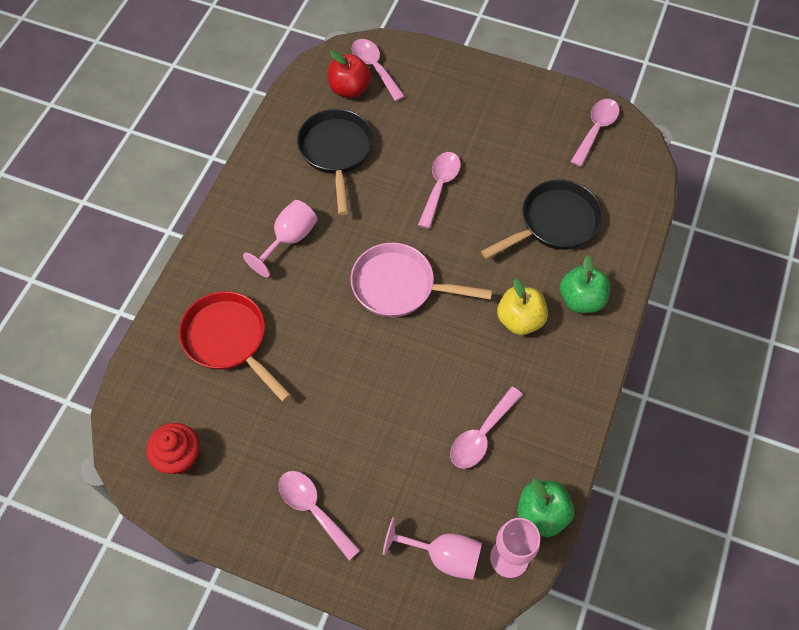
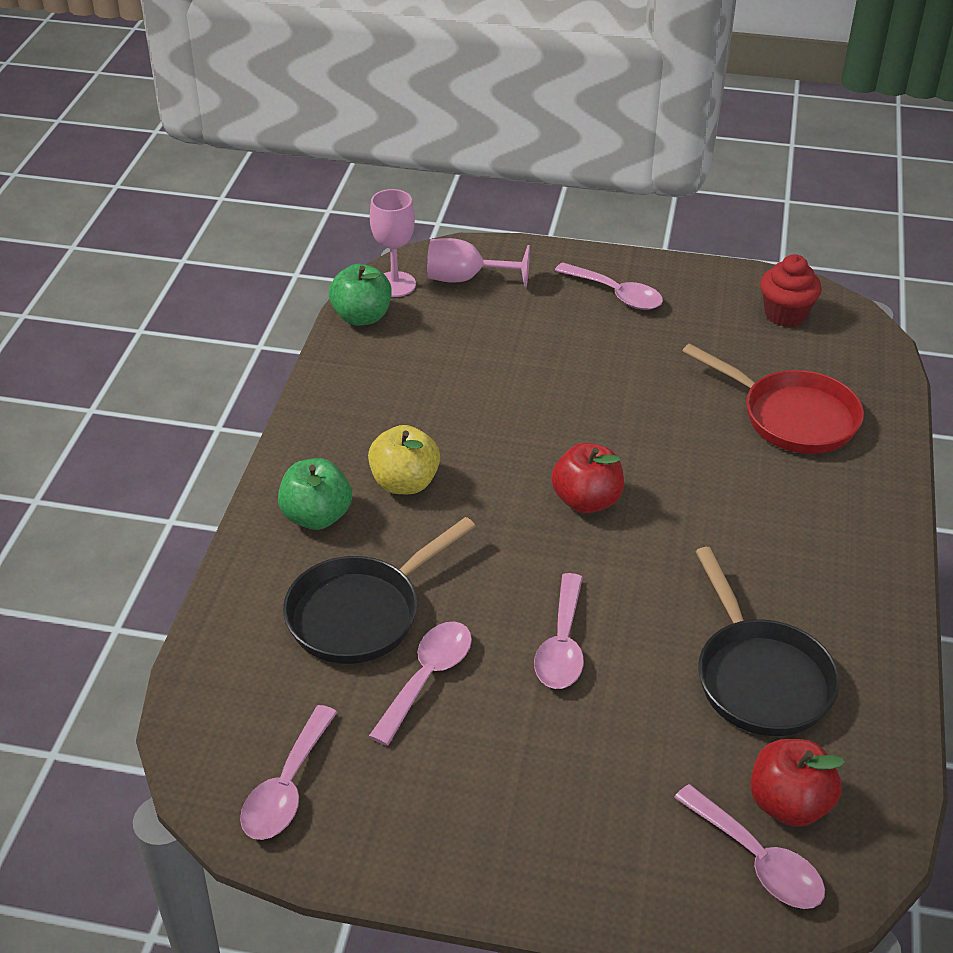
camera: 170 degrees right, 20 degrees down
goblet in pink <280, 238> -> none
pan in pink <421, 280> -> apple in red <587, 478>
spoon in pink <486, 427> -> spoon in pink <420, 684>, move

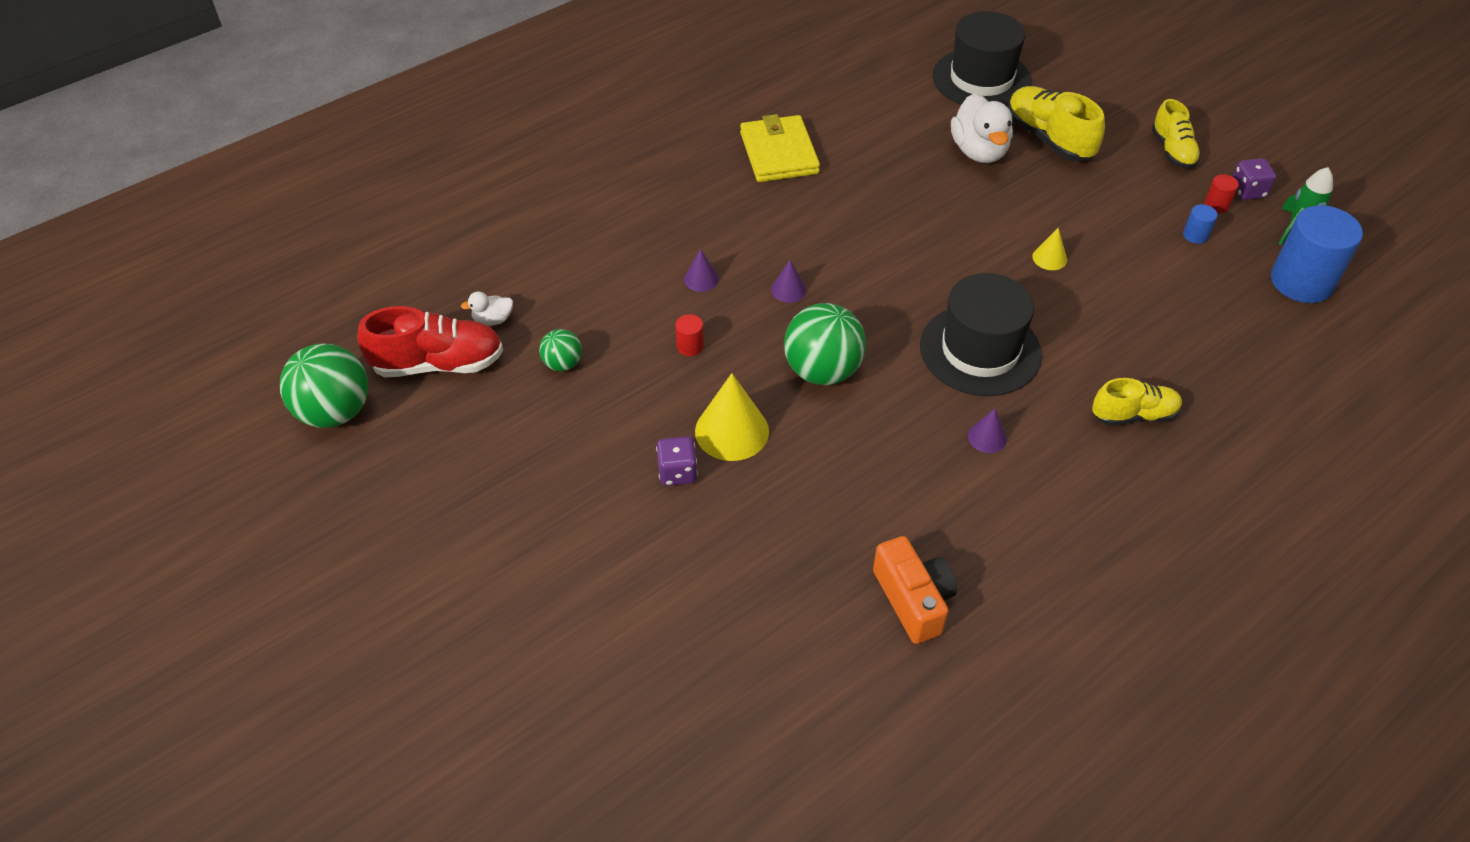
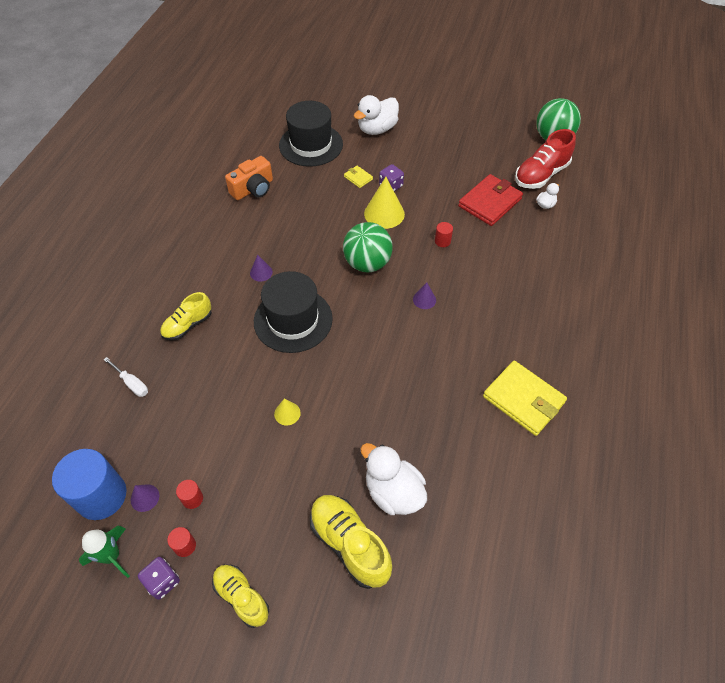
camera: 145 degrees right, 5 degrees up
hat in black <982, 59> -> hat in black <311, 134>, move
shoe in yellow <1056, 123> -> shoe in yellow <351, 542>, 150 degrees counterclockwise
cylinder in blue <1200, 224> -> cylinder in red <189, 494>
cone in purple <701, 270> -> cone in purple <145, 498>, move
ball in green <560, 350> -> wallet in red <490, 200>
camera in orange <915, 590> -> camera in orange <249, 178>, 75 degrees counterclockwise
none -> duck in white <376, 115>
none -> wallet in yellow <358, 177>
none -> screwdriver in white <126, 377>

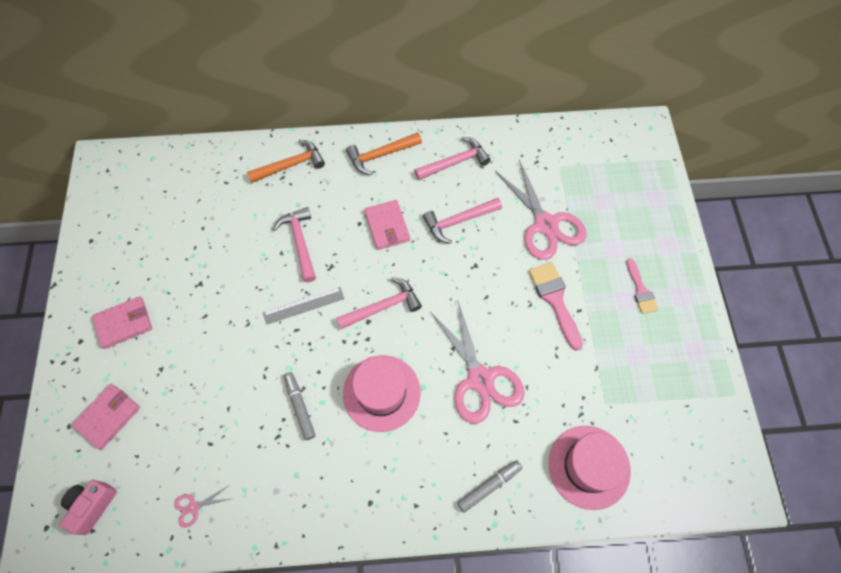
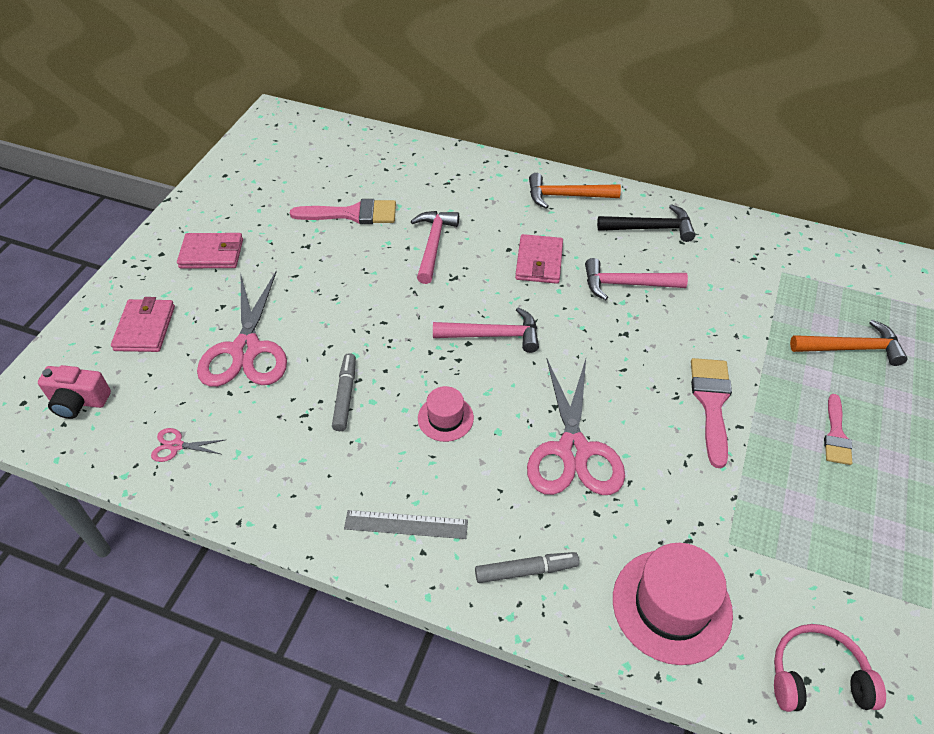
camera: 25 degrees right, 15 degrees down
hammer in pink <452, 158> -> hammer in black <646, 223>
hammer in orange <286, 161> -> hammer in orange <849, 343>, move
scissors in pink <541, 210> -> scissors in pink <242, 329>, move
ruler in grey <303, 306> -> ruler in grey <406, 524>, move
hat in pink <382, 393> -> hat in pink <446, 414>, x0.55
wallet in pink <106, 417> -> wallet in pink <143, 324>, 60 degrees counterclockwise
camera in pink <88, 507> -> camera in pink <74, 392>, 135 degrees counterclockwise
none -> brush in pink <343, 211>
none -> headphones in pink <830, 668>

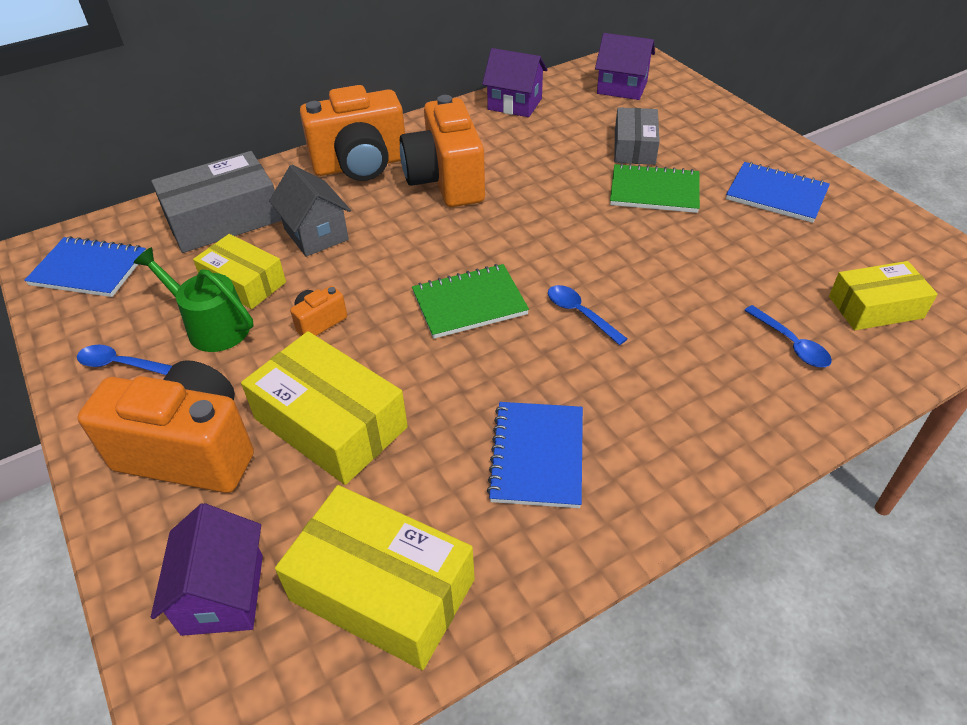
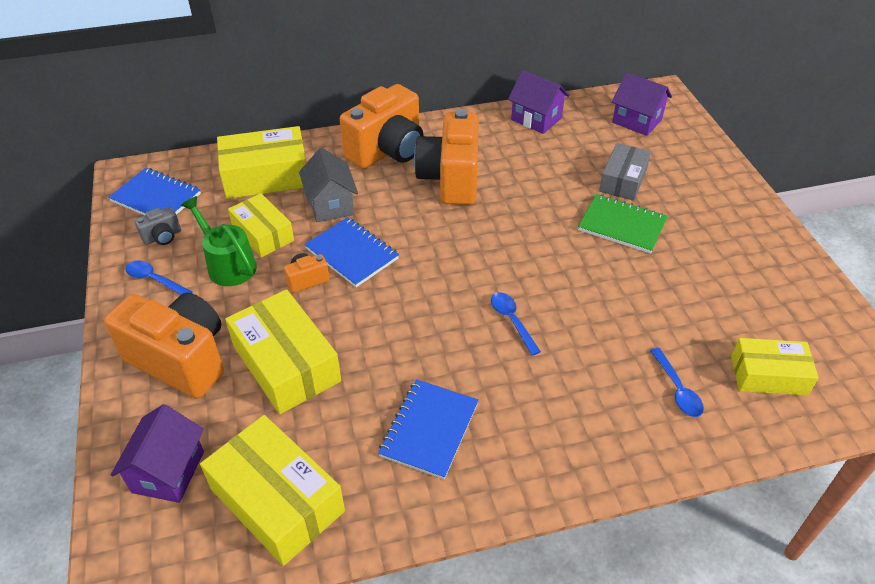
camera: 15 degrees right, 0 degrees up
camera in orange <352, 133> -> camera in orange <382, 126>, 45 degrees counterclockwise
box in grey <216, 202> -> box in yellow <261, 162>
notebook in blue <778, 192> -> notebook in blue <352, 252>, move
notebook in green <470, 301> -> none
none -> camera in grey <157, 225>

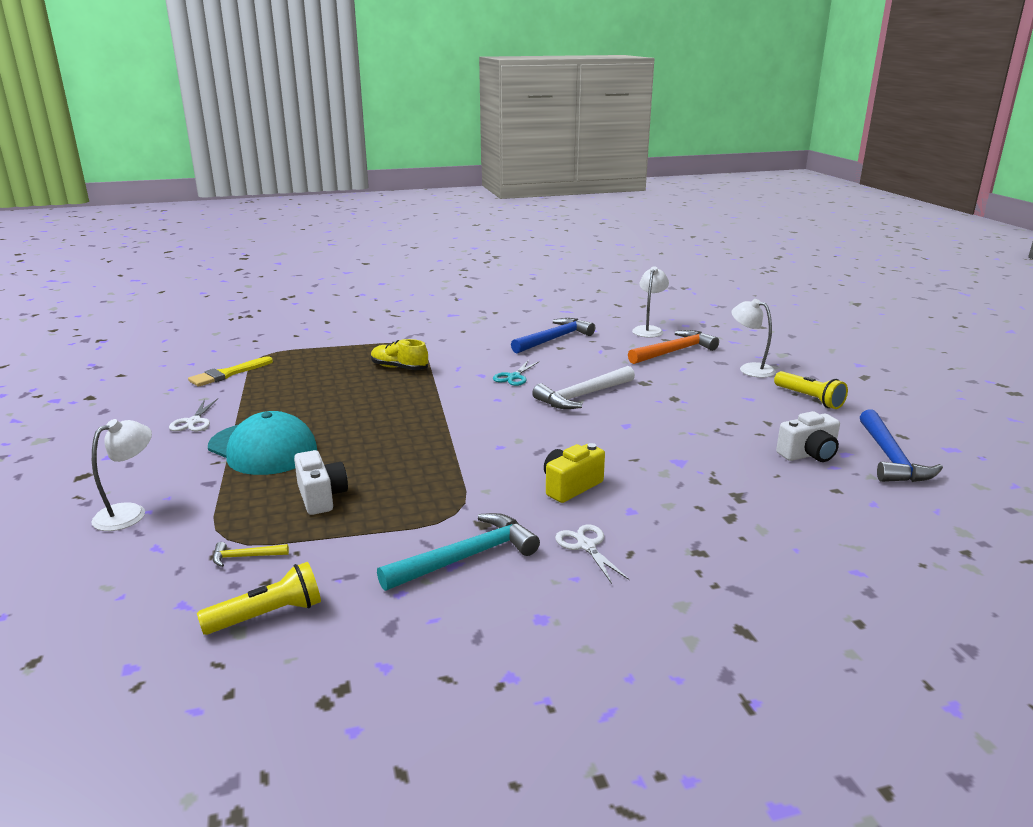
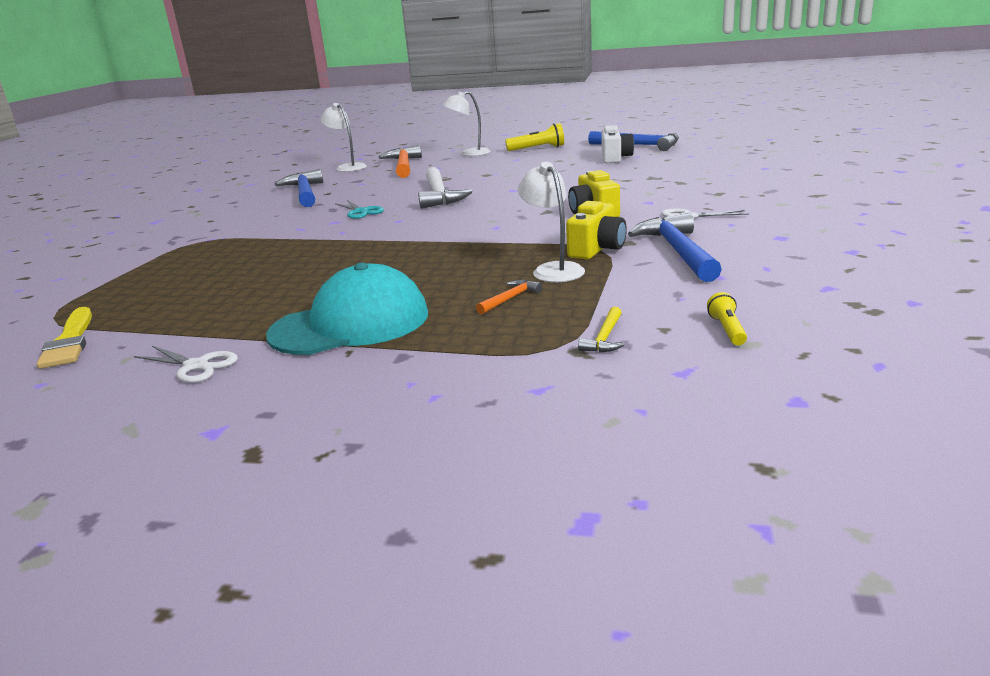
camera: 60 degrees left, 0 degrees up
shoe in yellow <399, 354> -> none
lamp in white <121, 475> -> lamp in white <551, 222>, move
camera in white <321, 482> -> hammer in orange <509, 297>
hammer in turquoise <458, 552> -> hammer in blue <675, 247>
flashlight in yellow <259, 598> -> flashlight in yellow <727, 318>, x0.57
none -> camera in yellow <596, 230>

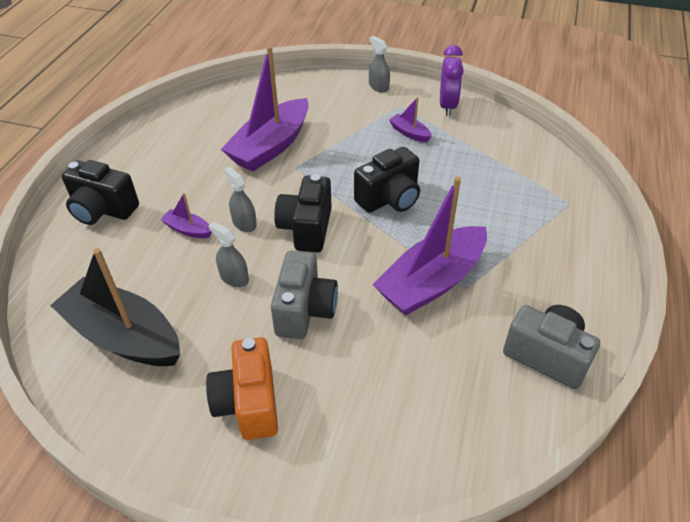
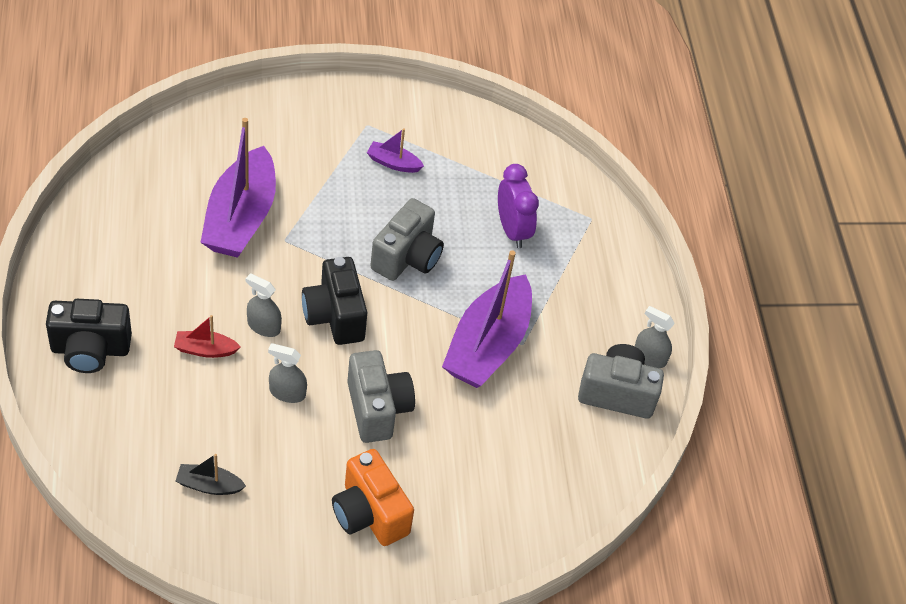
camera: 30 degrees left, 5 degrees up
spray bottle in grey <379, 64> -> spray bottle in grey <655, 337>, move
clock in purple <452, 80> -> clock in purple <518, 206>, move
camera in black <387, 180> -> camera in grey <407, 239>
boat in purple <186, 215> -> boat in red <207, 336>
boat in black <115, 307> -> boat in black <211, 474>, x0.44

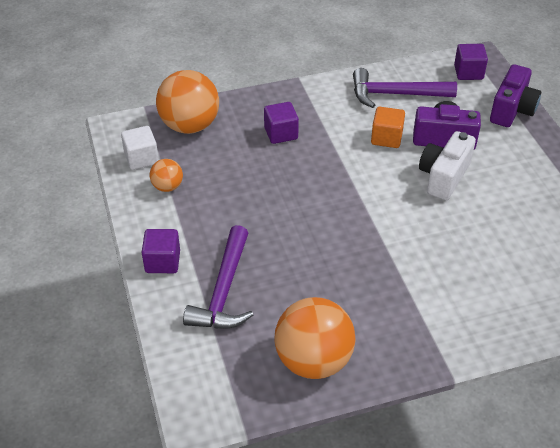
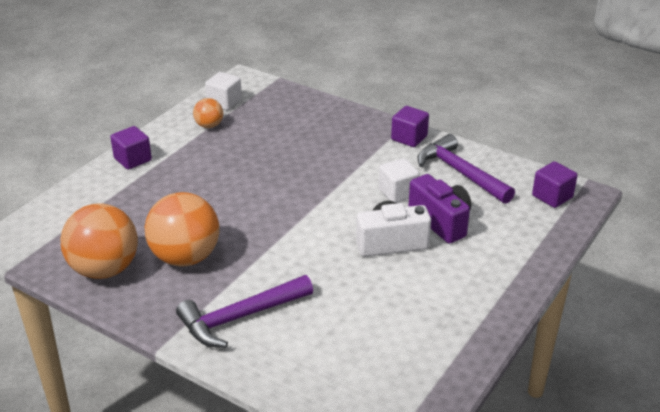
camera: 50 degrees right, 10 degrees down
camera in purple <515, 95> -> none
ball in orange <187, 102> -> ball in orange <182, 229>, move
cube in purple <281, 123> -> cube in purple <410, 126>, move
cube in orange <388, 127> -> cube in white <399, 180>
hammer in purple <218, 277> -> hammer in purple <244, 311>, move

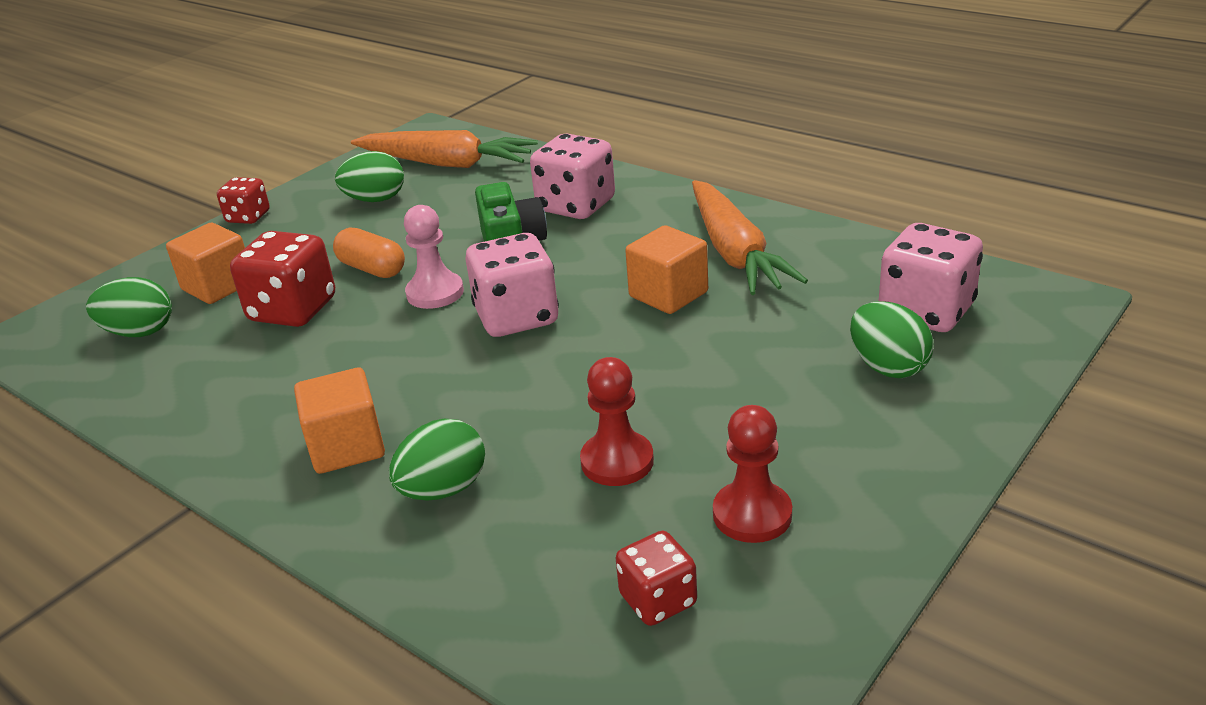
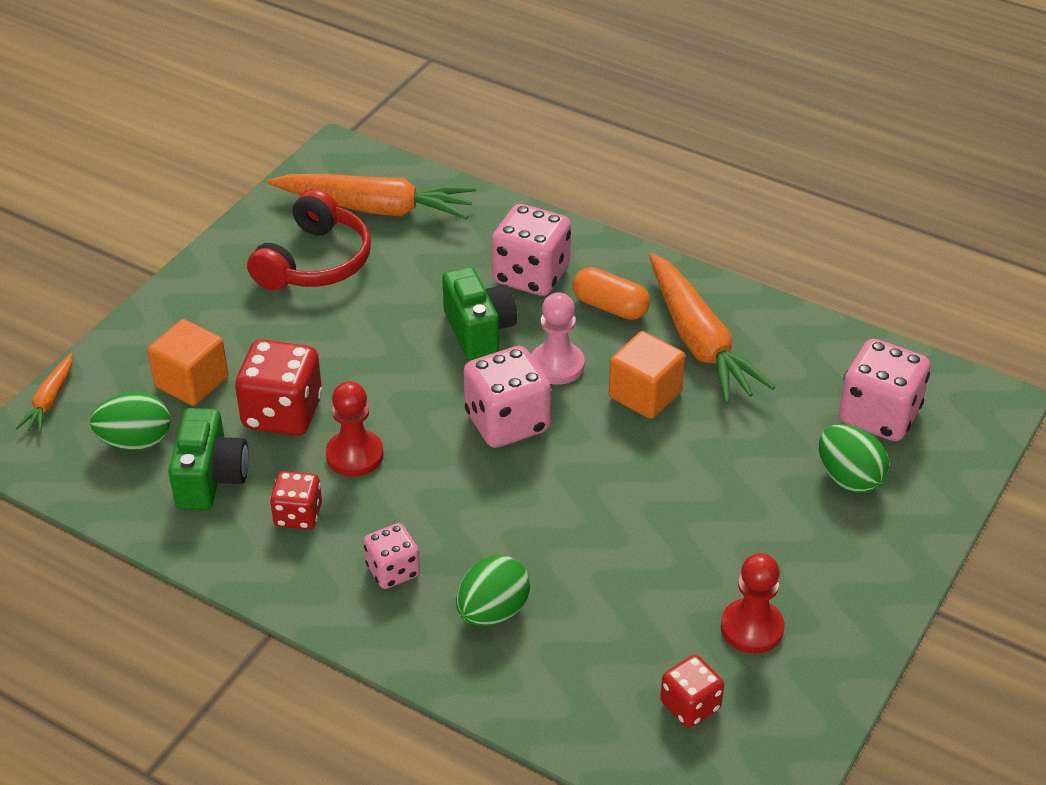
camera: 10 degrees left, 10 degrees up
egg in green <369, 176> -> headphones in red <309, 240>
dice in red <243, 200> -> dice in red <296, 500>, move
pawn in pink <434, 257> -> pawn in pink <558, 338>, move
capsule in orange <369, 253> -> capsule in orange <611, 293>, move
pawn in red <617, 421> -> pawn in red <355, 428>, move
cube in orange <339, 421> -> dice in pink <392, 556>
none -> carrot in orange <44, 393>
none -> camera in green <208, 459>

